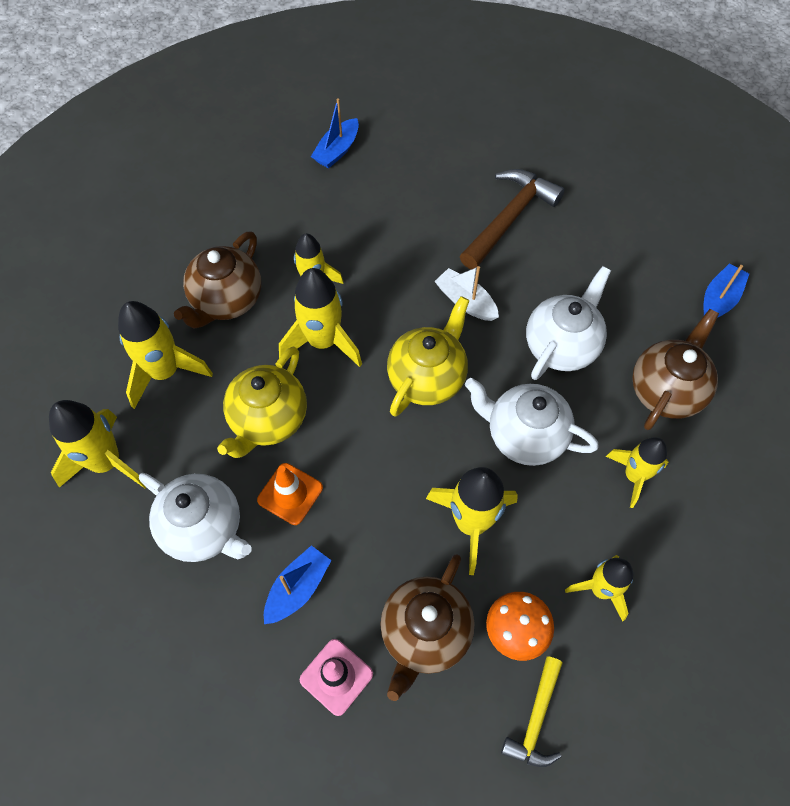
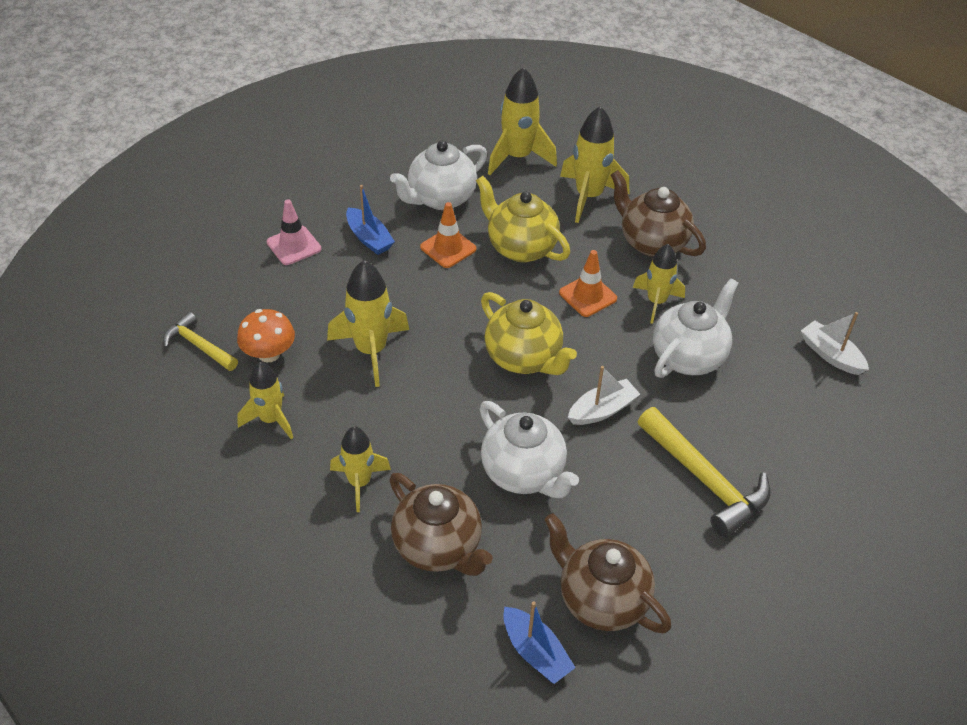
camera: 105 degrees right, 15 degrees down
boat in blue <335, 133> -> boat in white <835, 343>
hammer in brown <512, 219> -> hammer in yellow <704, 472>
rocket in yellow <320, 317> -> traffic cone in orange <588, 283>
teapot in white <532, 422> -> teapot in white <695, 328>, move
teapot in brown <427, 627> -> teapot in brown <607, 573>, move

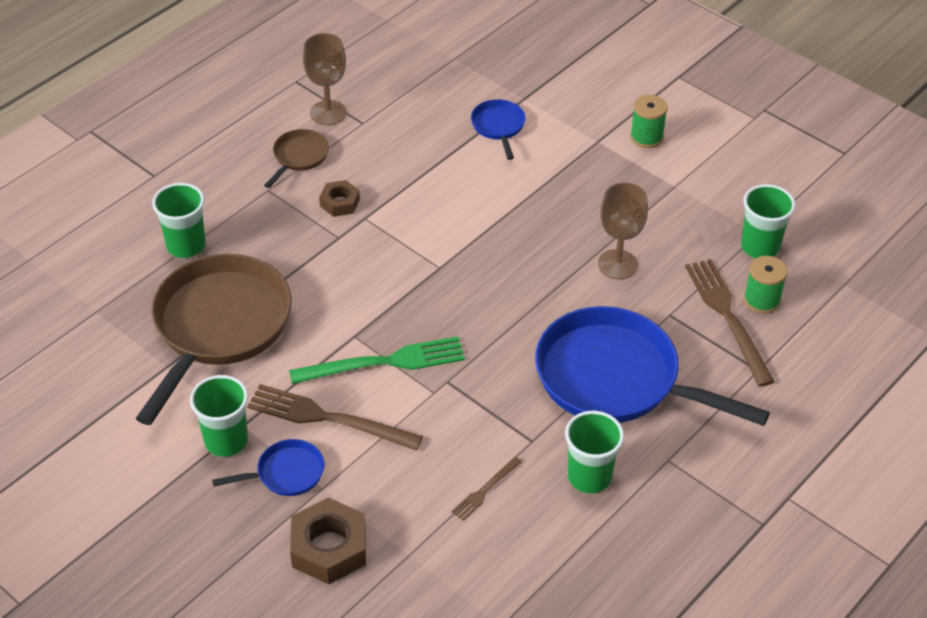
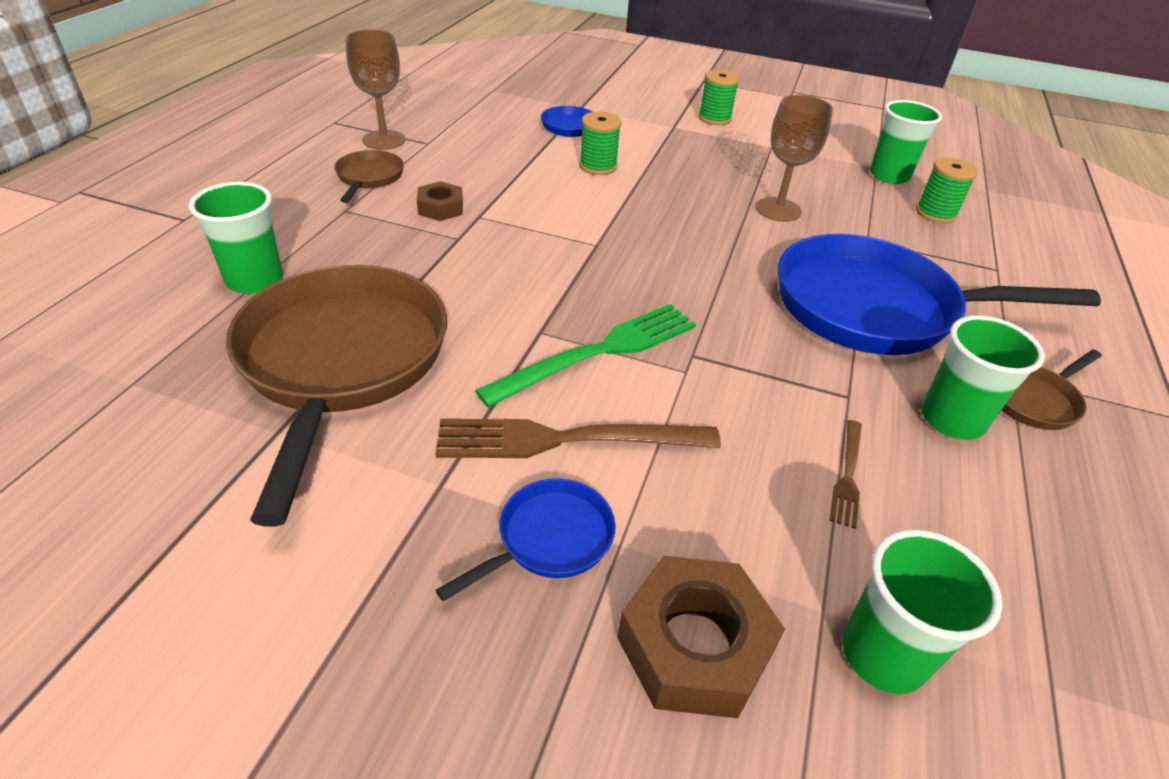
camera: 25 degrees left, 5 degrees down
fork in brown <730, 323> -> none
cup in green <219, 416> -> cup in green <922, 611>, move
none -> spool in green <600, 143>
none -> pan in brown <1051, 390>

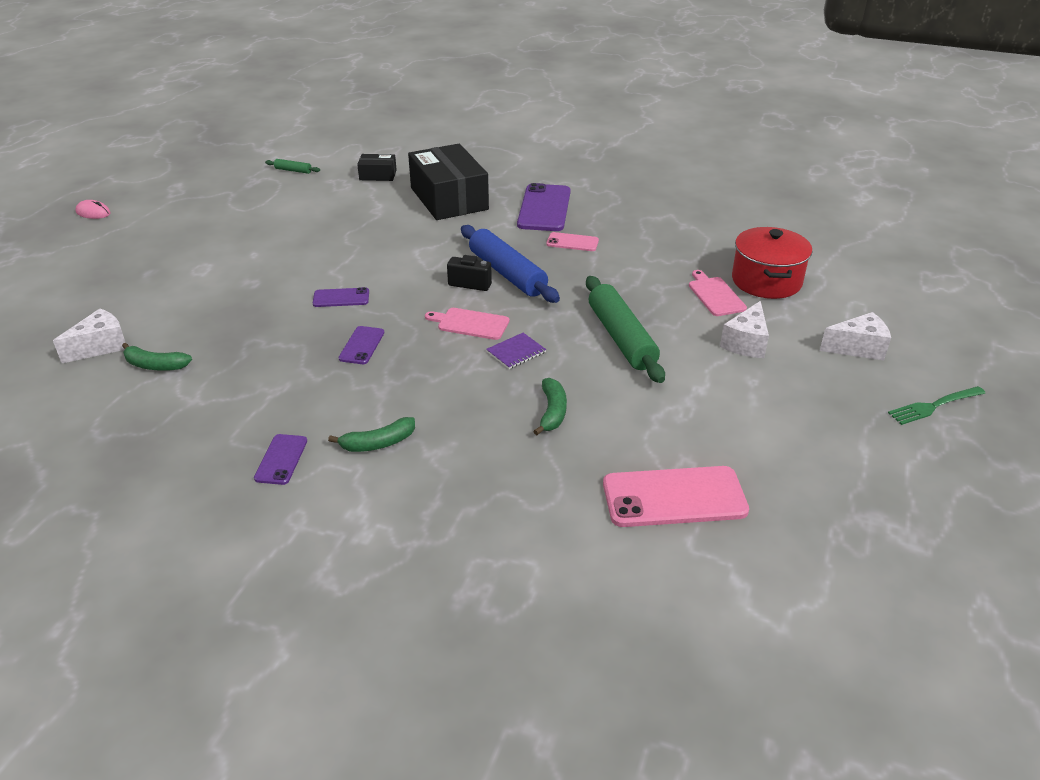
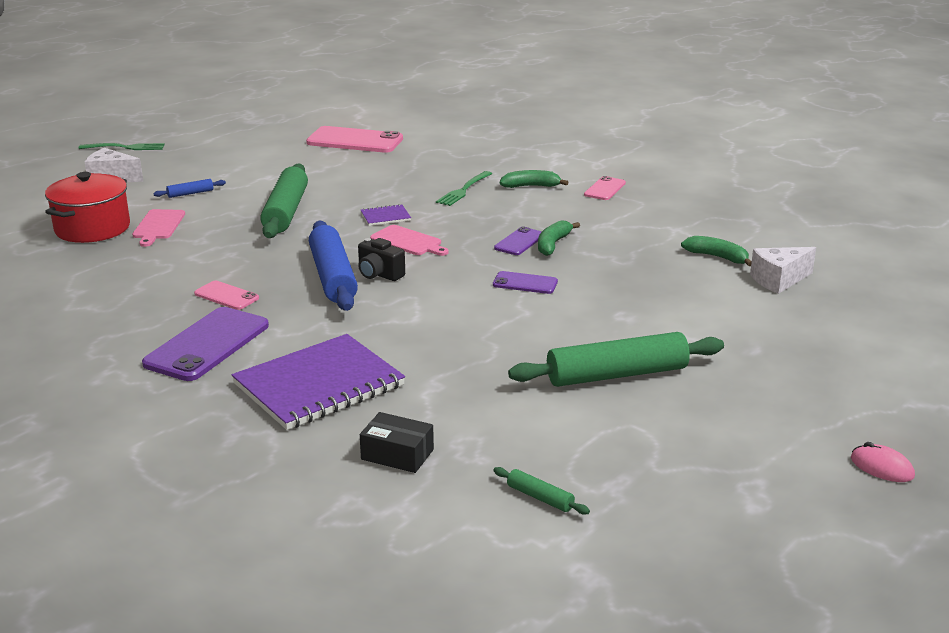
camera: 160 degrees left, 10 degrees down
box in black <448, 182> -> notebook in purple <318, 382>
cheese in white <744, 329> -> rolling pin in blue <189, 188>
banana in green <550, 406> -> banana in green <559, 238>, move
phone in purple <280, 459> -> phone in pink <605, 188>
none -> fork in green <464, 188>
none -> rolling pin in green <616, 359>

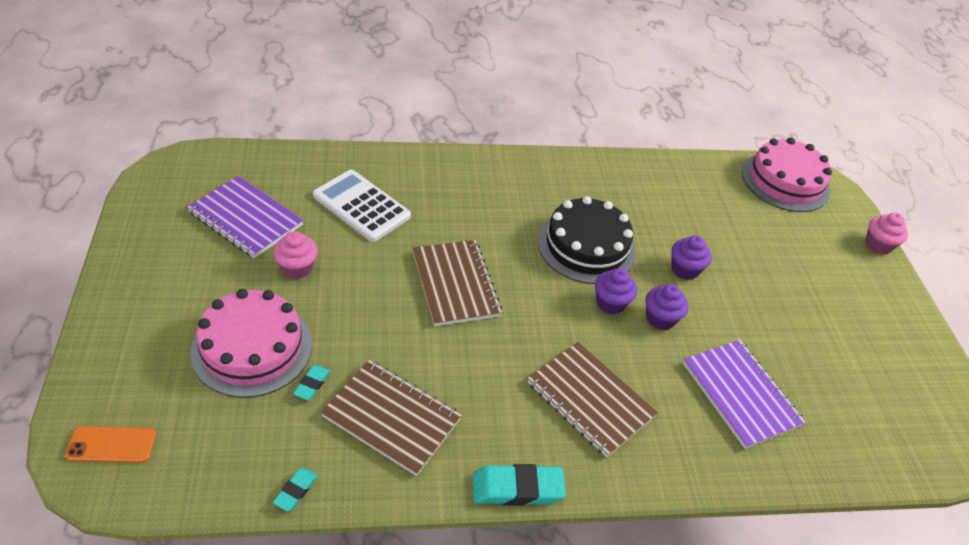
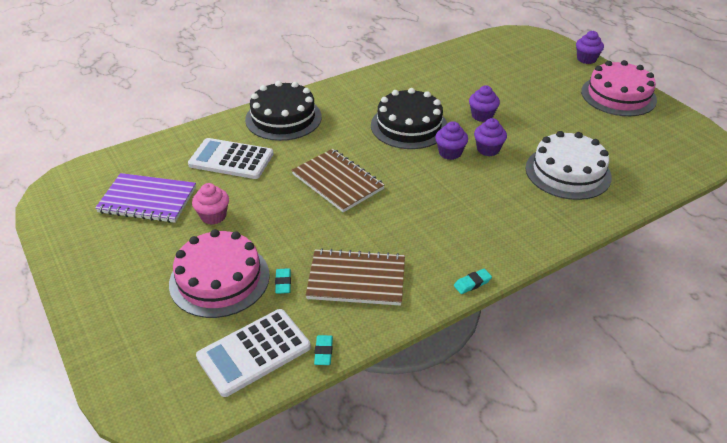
camera: 20 degrees left, 5 degrees down
cake in pink <787, 175> -> cake in pink <619, 88>, move
cupcake in pink <886, 234> -> cupcake in purple <590, 47>
notebook in purple <744, 394> -> cake in white <569, 165>
notebook in brown <593, 399> -> none
phone in orange <110, 444> -> none
eraser in turquoise <519, 485> -> eraser in turquoise <473, 281>, x0.54
none -> cake in black <283, 111>
none -> calculator in white <253, 353>

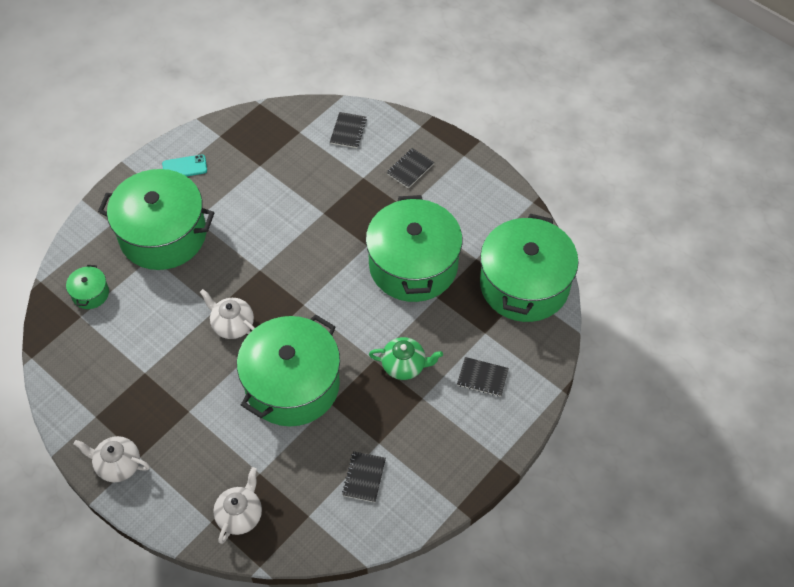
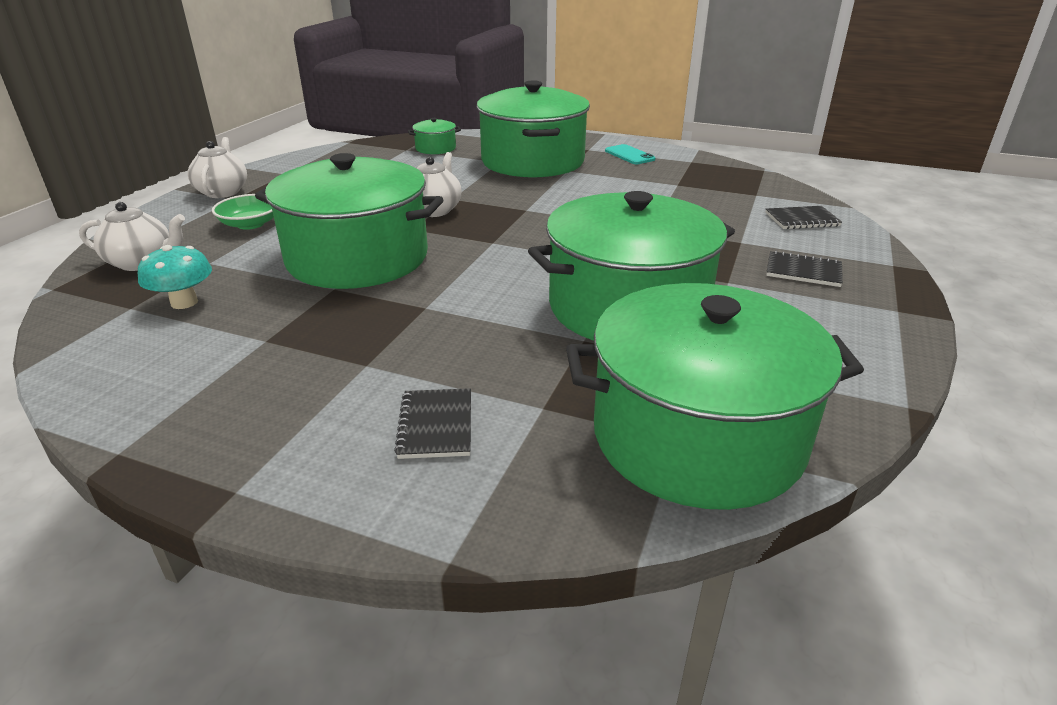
camera: 70 degrees right, 25 degrees down
teapot in green <406, 358> -> none
notebook in black <364, 476> -> none
none -> bowl in green <243, 212>
none -> mushroom in turquoise <175, 277>

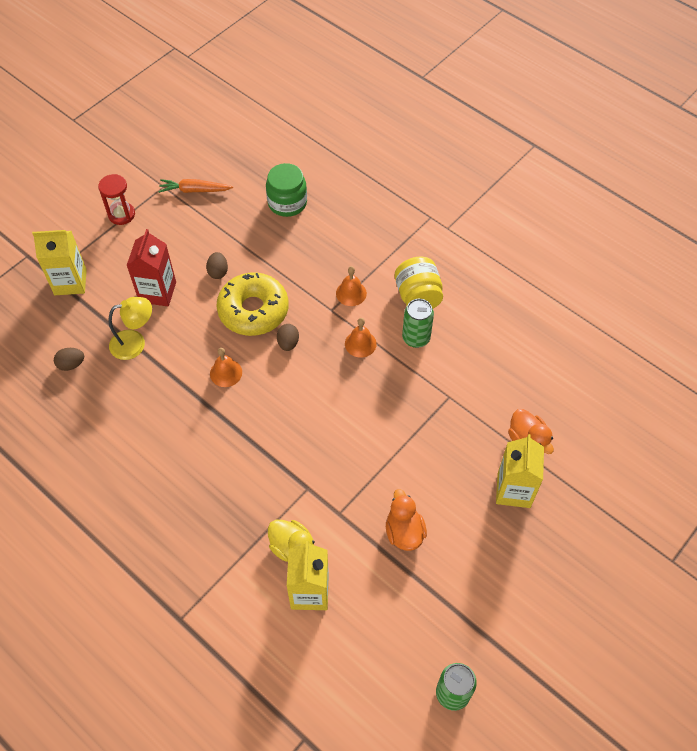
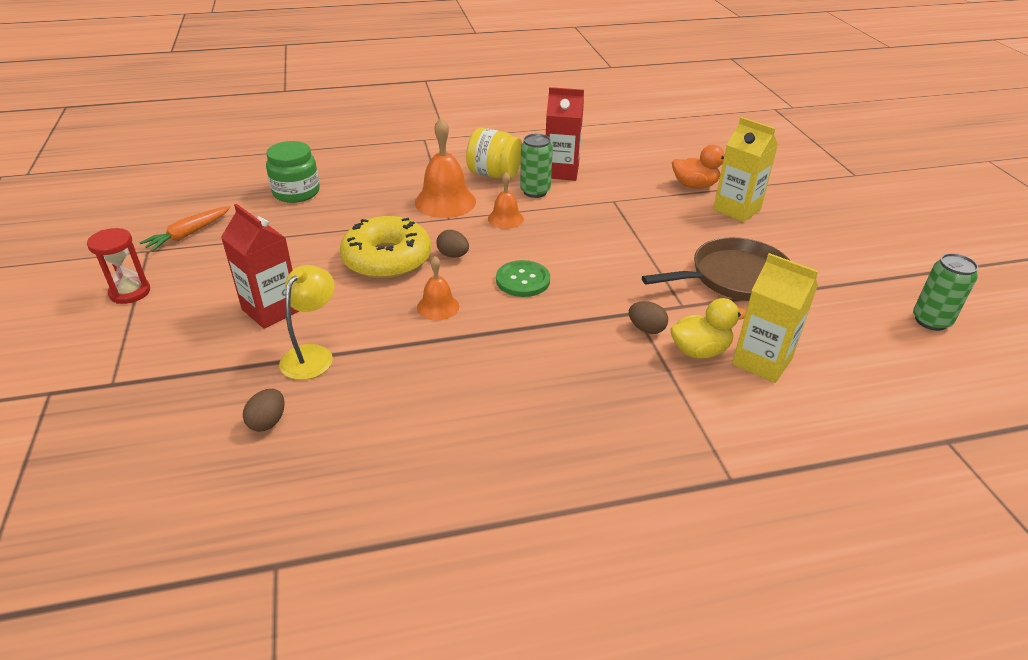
camera: 55 degrees left, 20 degrees down
carton in yellow <59, 262> -> none
egg in brown <217, 265> -> egg in brown <648, 317>, move
bell in orange <351, 286> -> bell in orange <445, 168>, x1.76
duck in orange <406, 520> -> pan in brown <716, 269>
none -> carton in red <565, 134>
none -> button in green <523, 278>

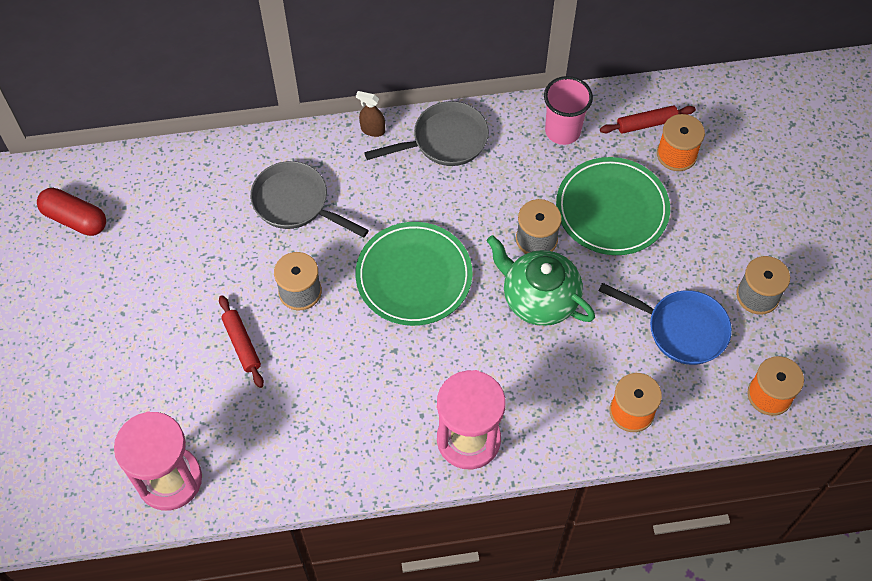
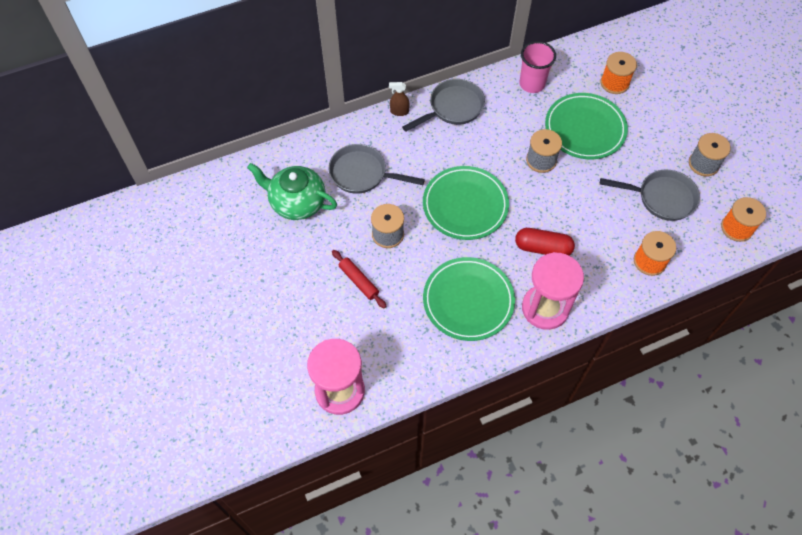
camera: 15 degrees left, 0 degrees up
rolling pin in red <648, 120> -> none
capsule in red <71, 212> -> capsule in red <545, 241>, move
teapot in green <541, 280> -> teapot in green <292, 191>, move
pan in blue <665, 324> -> pan in grey <650, 195>
none -> plate in green <469, 299>

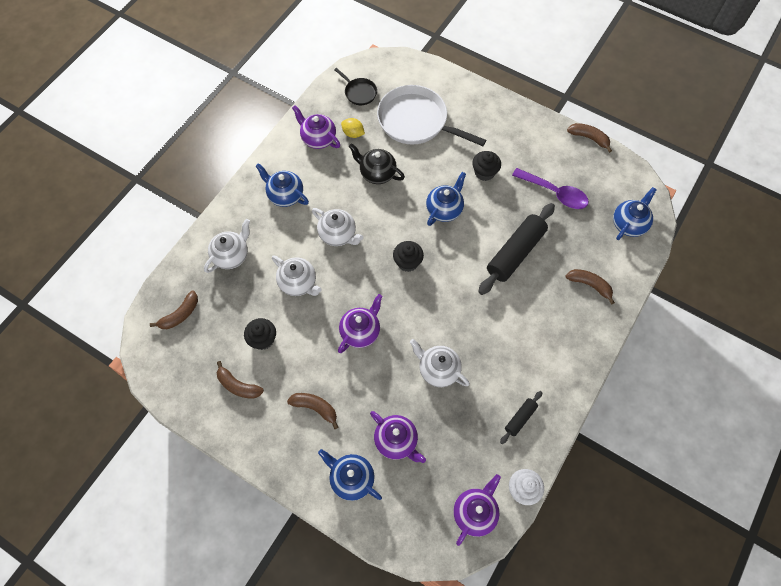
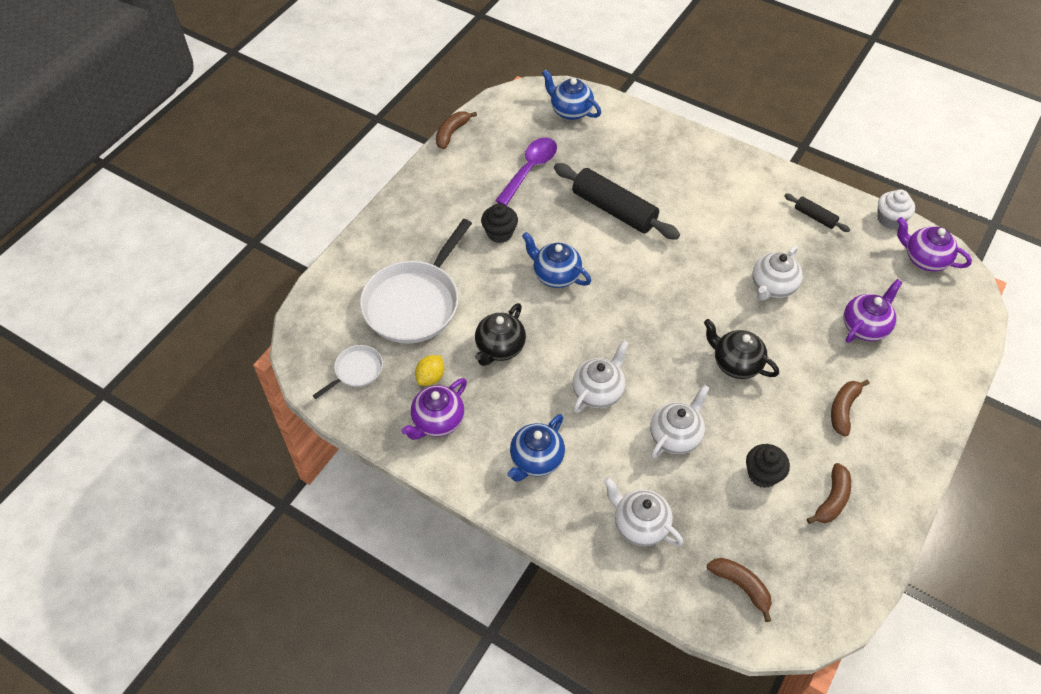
camera: 90 degrees left, 10 degrees down
pan in black <355, 86> -> pan in white <348, 372>
cupcake in black <408, 256> -> none
banana in brown <590, 287> -> none
teapot in purple <360, 323> -> teapot in black <741, 349>
teapot in blue <350, 475> -> none

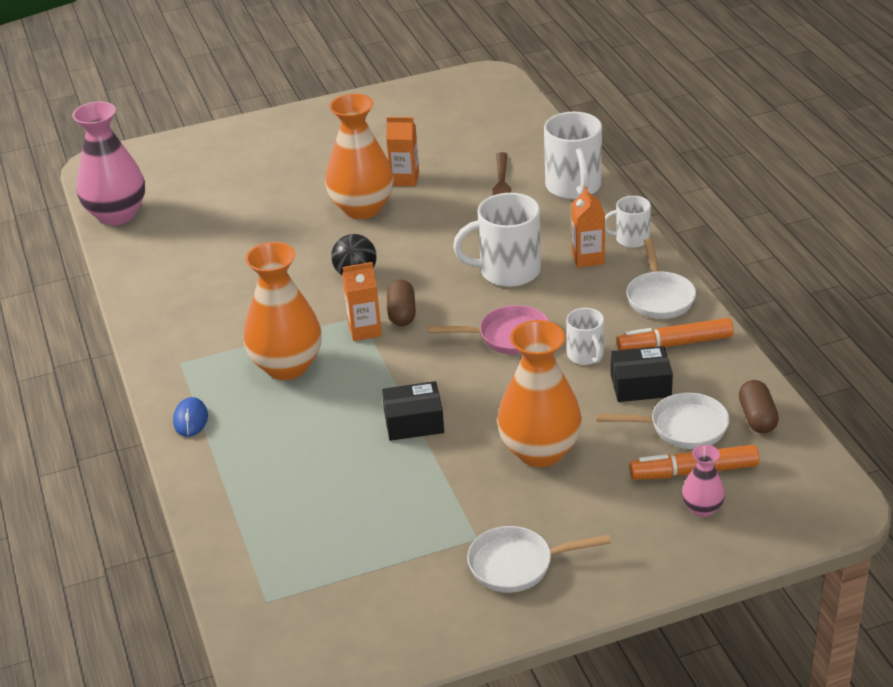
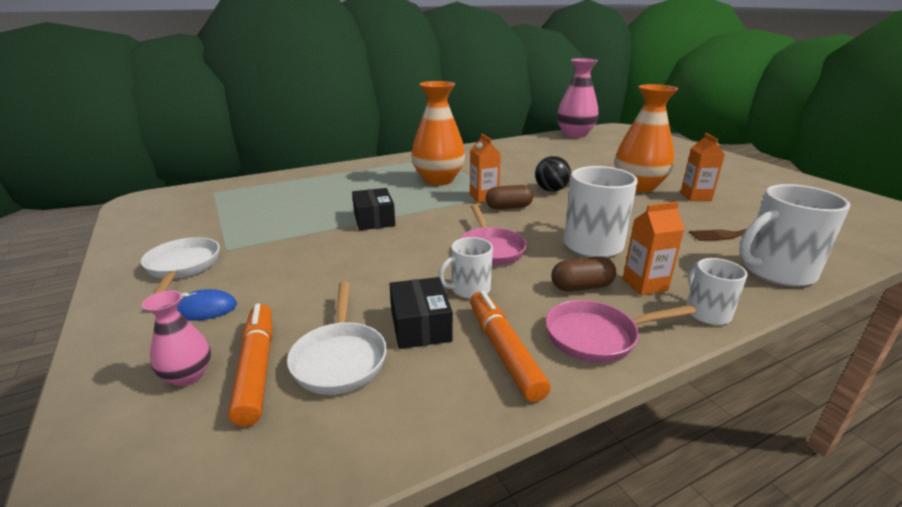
camera: 80 degrees right, 10 degrees down
pan in white <661, 278> -> pan in pink <621, 331>
vase in orange <539, 393> -> none
capsule in brown <759, 406> -> capsule in brown <583, 273>, move
mouse in blue <190, 417> -> mouse in blue <207, 305>, move

